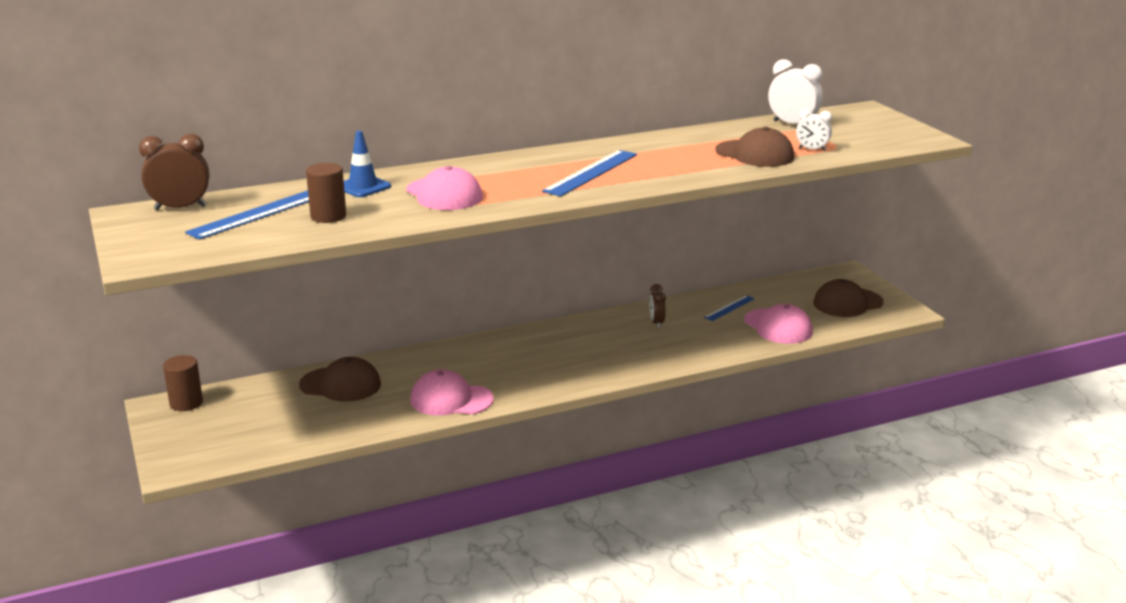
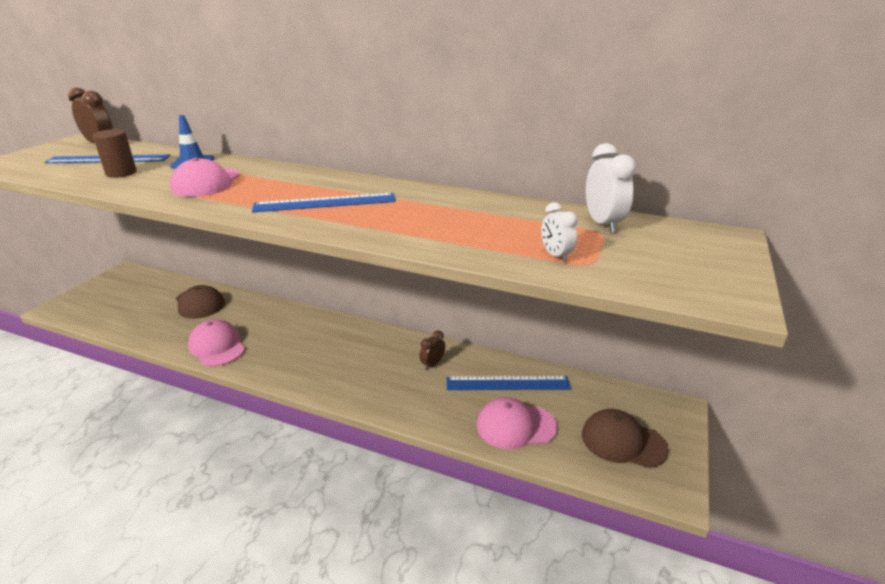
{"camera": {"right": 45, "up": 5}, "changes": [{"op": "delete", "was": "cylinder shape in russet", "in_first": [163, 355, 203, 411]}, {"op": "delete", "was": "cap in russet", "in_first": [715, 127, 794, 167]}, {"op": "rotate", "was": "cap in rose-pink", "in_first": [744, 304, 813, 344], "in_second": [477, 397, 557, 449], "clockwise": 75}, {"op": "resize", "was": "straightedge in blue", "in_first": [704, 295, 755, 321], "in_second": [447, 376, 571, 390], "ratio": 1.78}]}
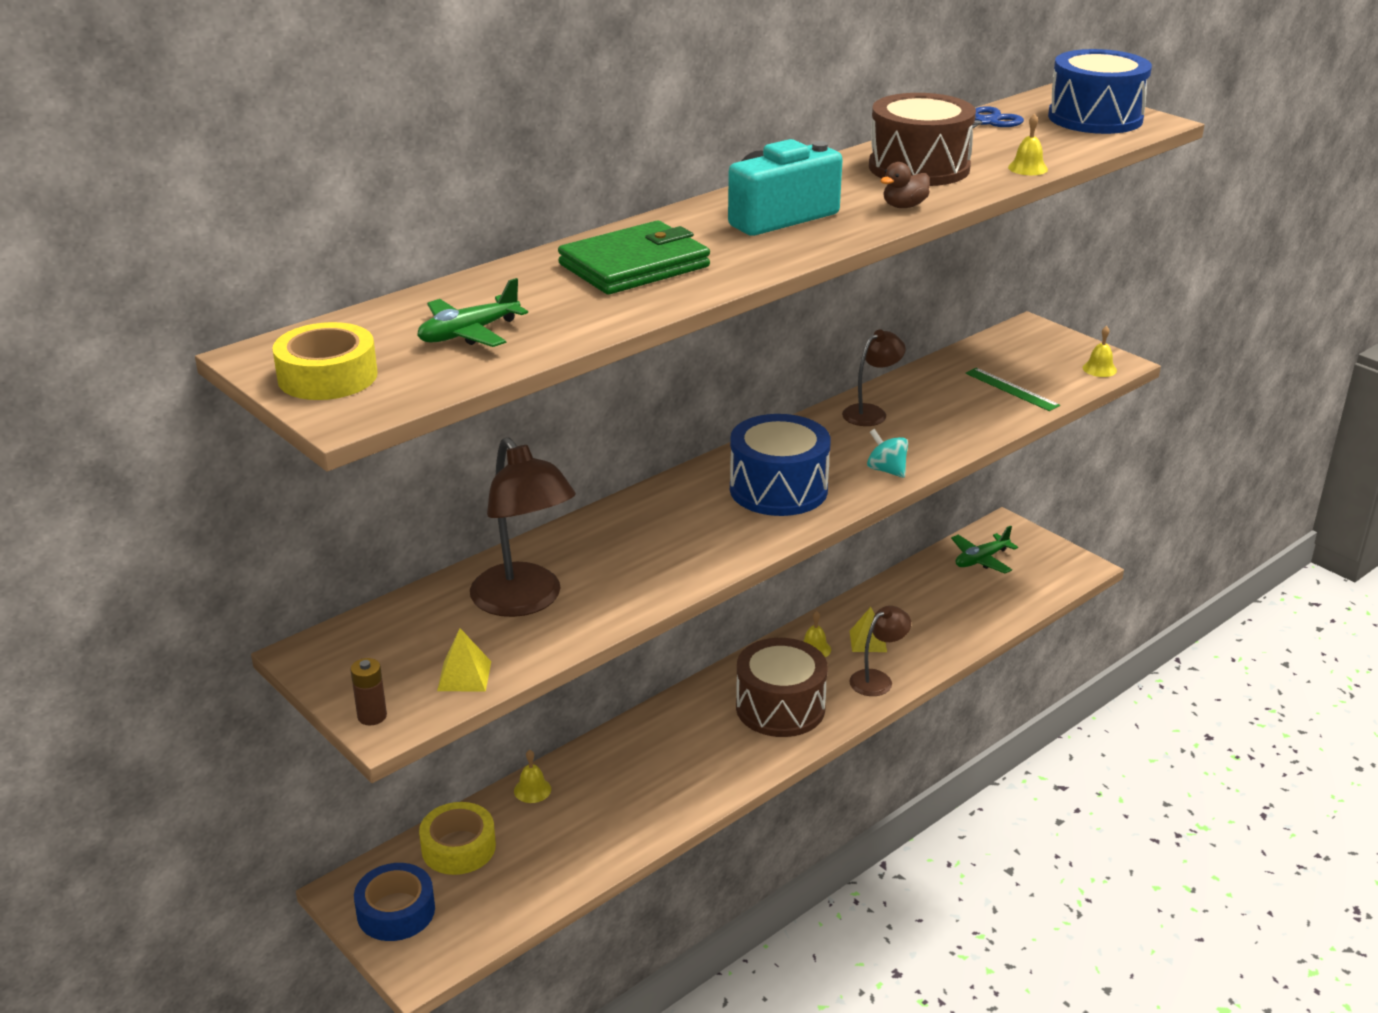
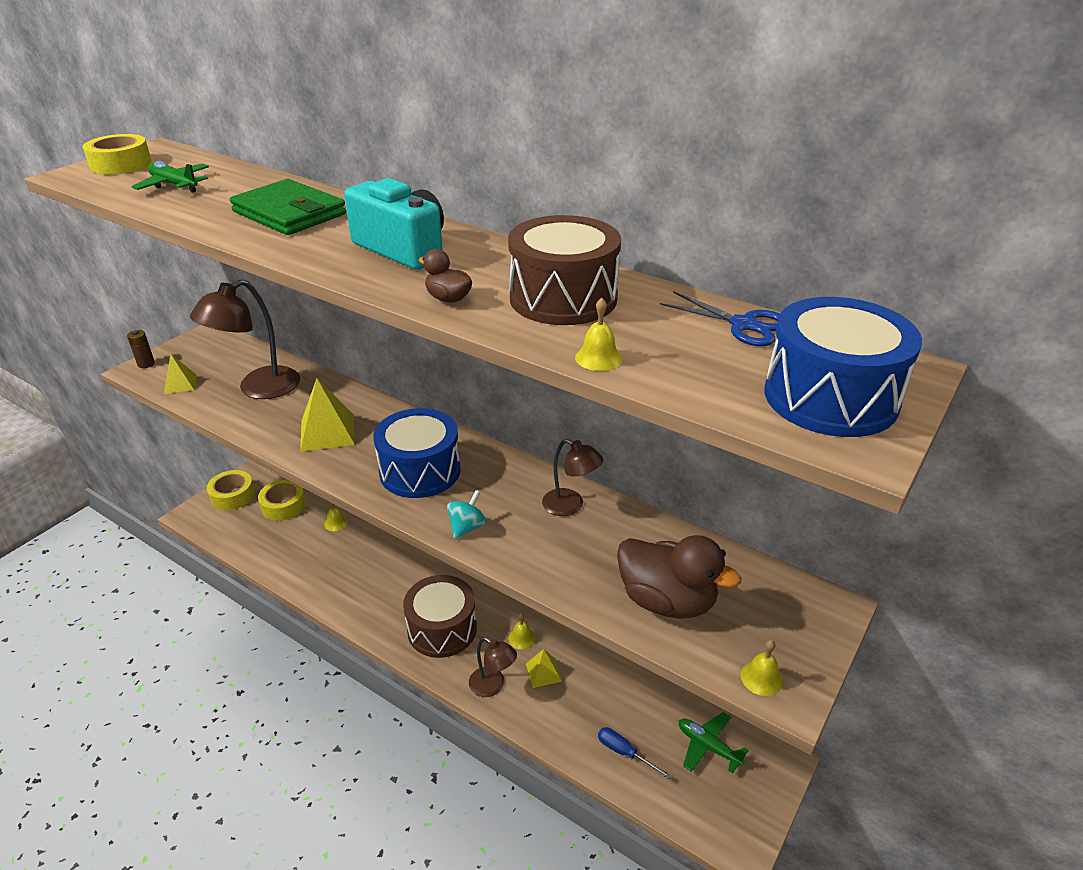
{"camera": {"right": 75, "up": 5}, "changes": [{"op": "insert", "now": "pyramid in yellow", "in_second": [300, 378, 355, 452]}, {"op": "insert", "now": "flat screwdriver in blue", "in_second": [598, 727, 672, 780]}, {"op": "replace", "was": "straightedge in leaf-green", "now": "duck in russet", "in_first": [965, 368, 1060, 411], "in_second": [617, 535, 741, 619]}, {"op": "recolor", "was": "sticky tape in blue", "now": "sticky tape in yellow", "in_first": [354, 863, 435, 941], "in_second": [207, 470, 255, 510]}]}
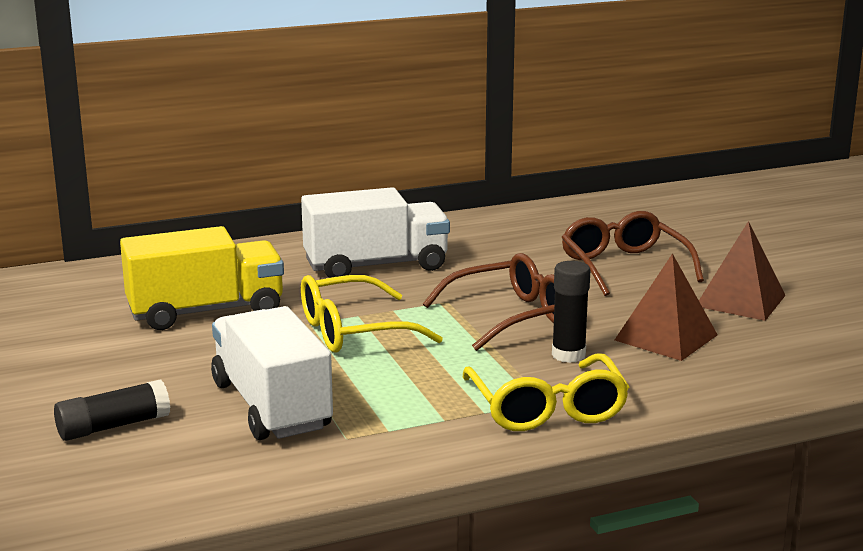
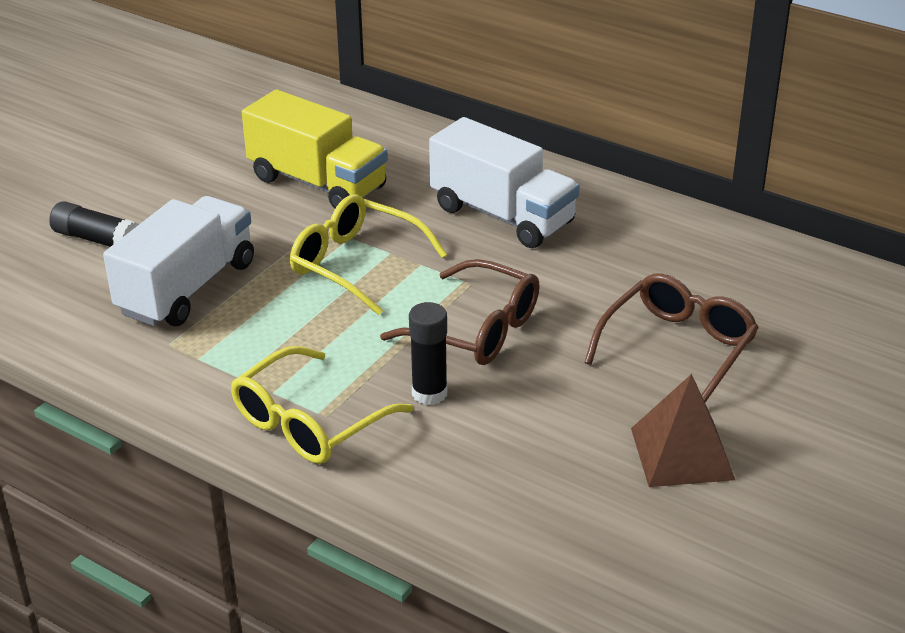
{"camera": {"right": 55, "up": 15}, "changes": [{"op": "delete", "was": "pyramid in russet", "in_first": [615, 253, 718, 361]}]}
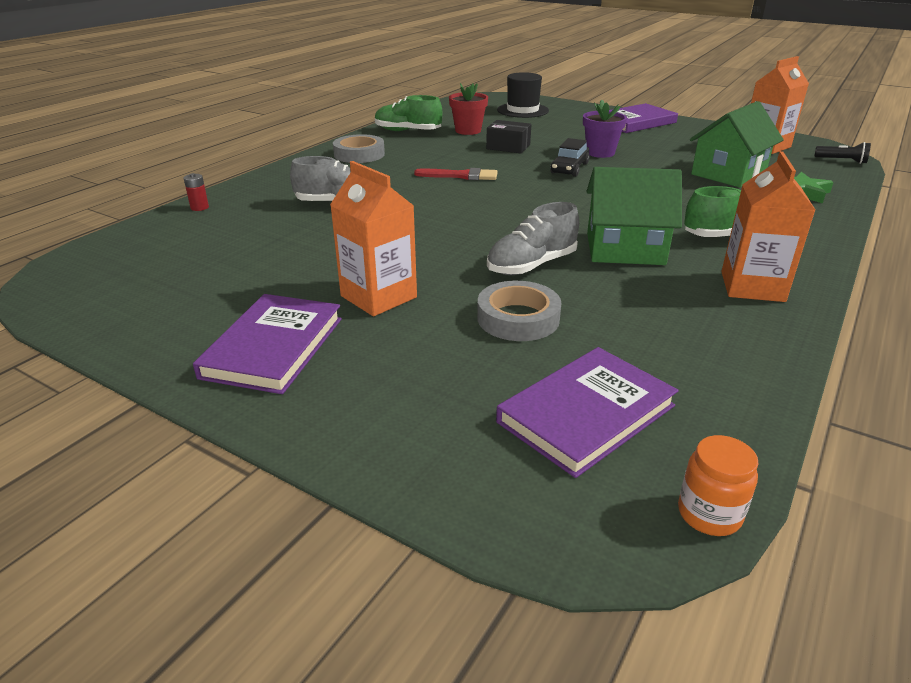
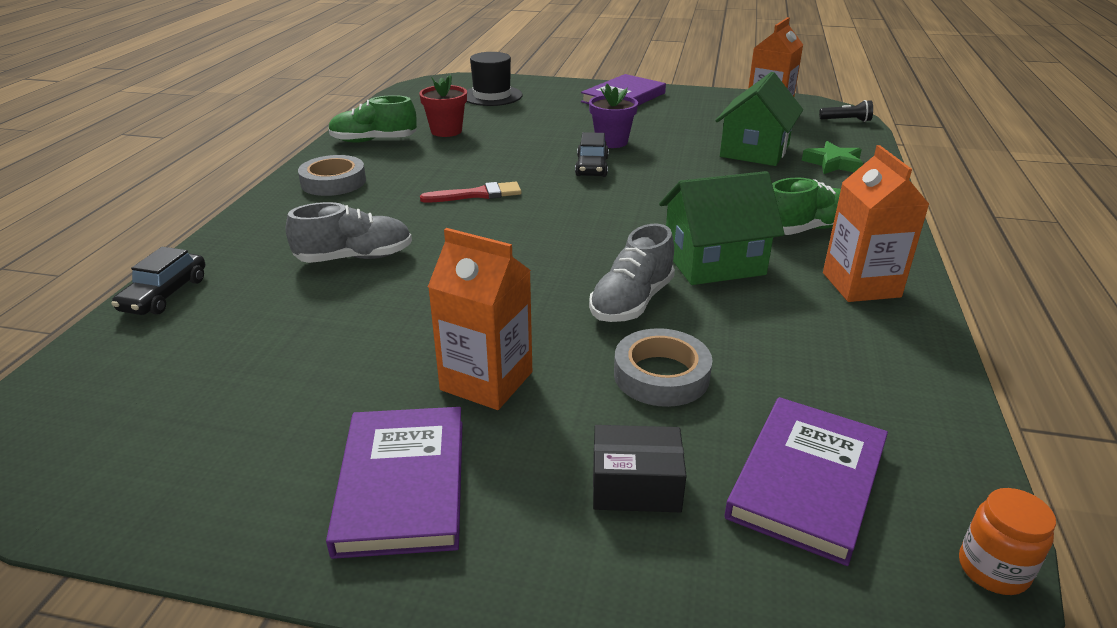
{"camera": {"right": -20, "up": 0}, "changes": [{"op": "move", "was": "box in black", "in_first": [486, 120, 531, 153], "in_second": [593, 425, 687, 512]}, {"op": "replace", "was": "AA battery in scarlet", "now": "toy car in black", "in_first": [184, 173, 209, 211], "in_second": [112, 247, 205, 315]}]}
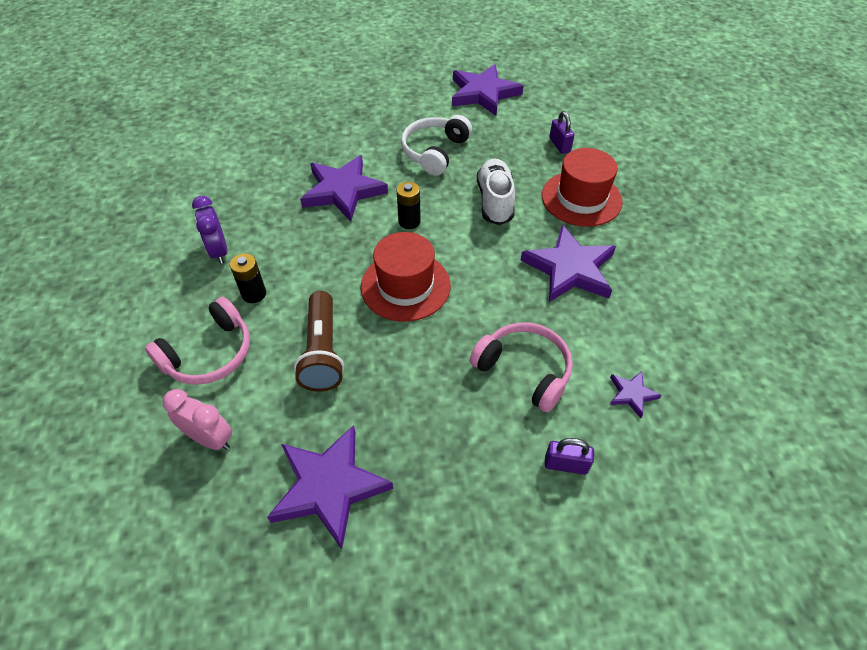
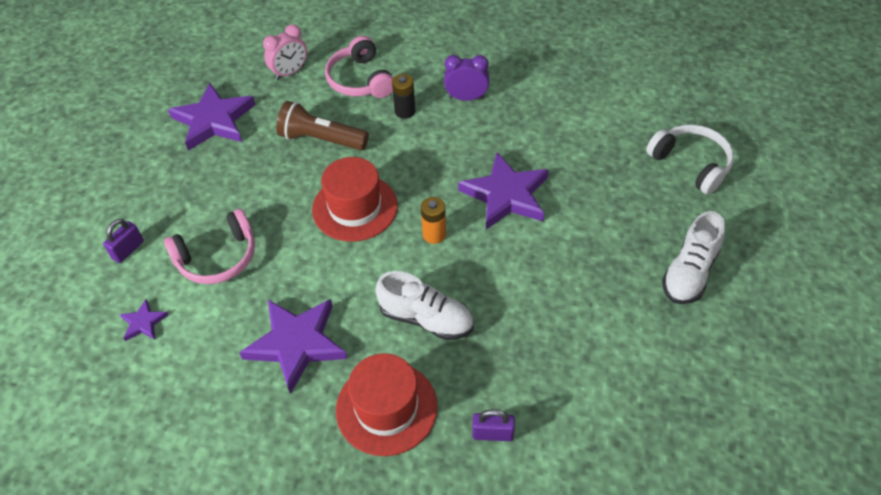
{"camera": {"right": 115, "up": 0}, "changes": [{"op": "delete", "was": "star shape in royal purple", "in_first": [452, 64, 524, 116]}, {"op": "insert", "now": "shoe in pure white", "in_second": [662, 211, 725, 304]}, {"op": "move", "was": "over-ear headphones in pure white", "in_first": [401, 115, 472, 176], "in_second": [646, 124, 734, 195]}, {"op": "recolor", "was": "AA battery in black", "now": "AA battery in orange", "in_first": [397, 182, 421, 229], "in_second": [421, 197, 446, 244]}]}
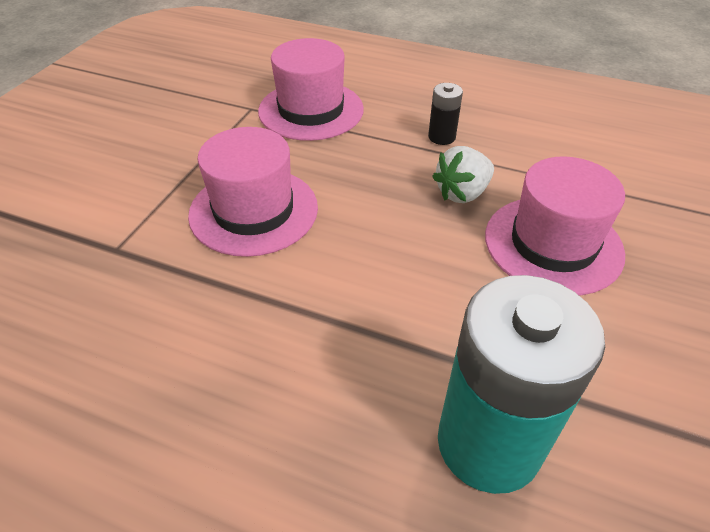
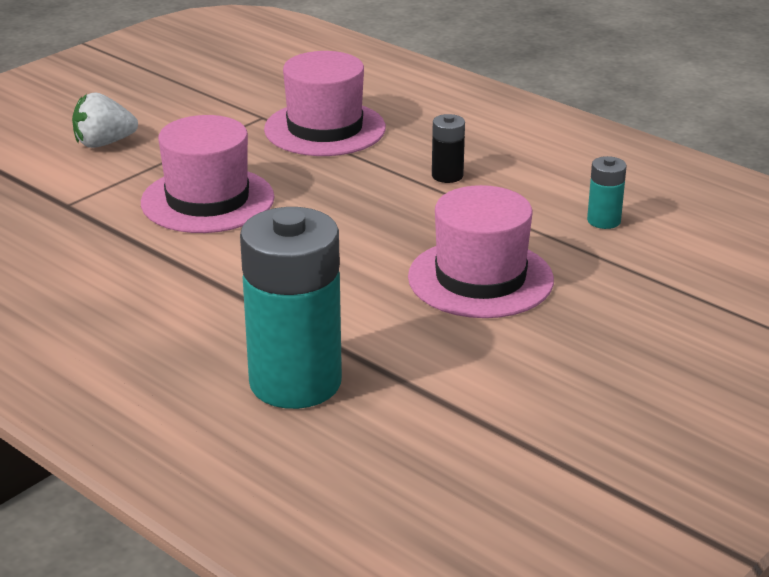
{"camera": {"right": 20, "up": -15}, "changes": [{"op": "insert", "now": "AA battery in teal", "in_second": [587, 156, 627, 229]}, {"op": "move", "was": "toy strawberry in pure white", "in_first": [432, 146, 494, 203], "in_second": [72, 92, 138, 148]}]}
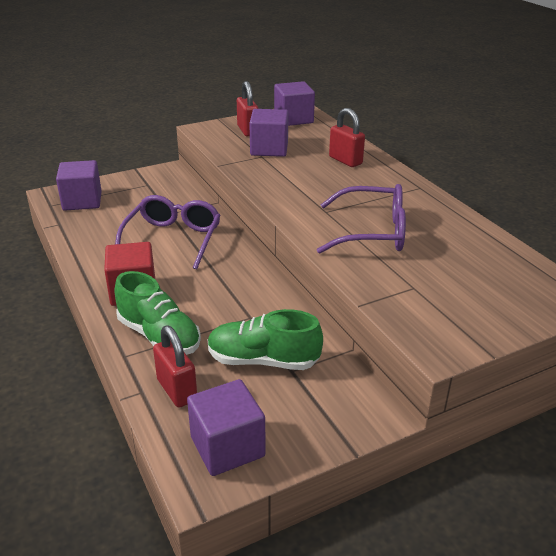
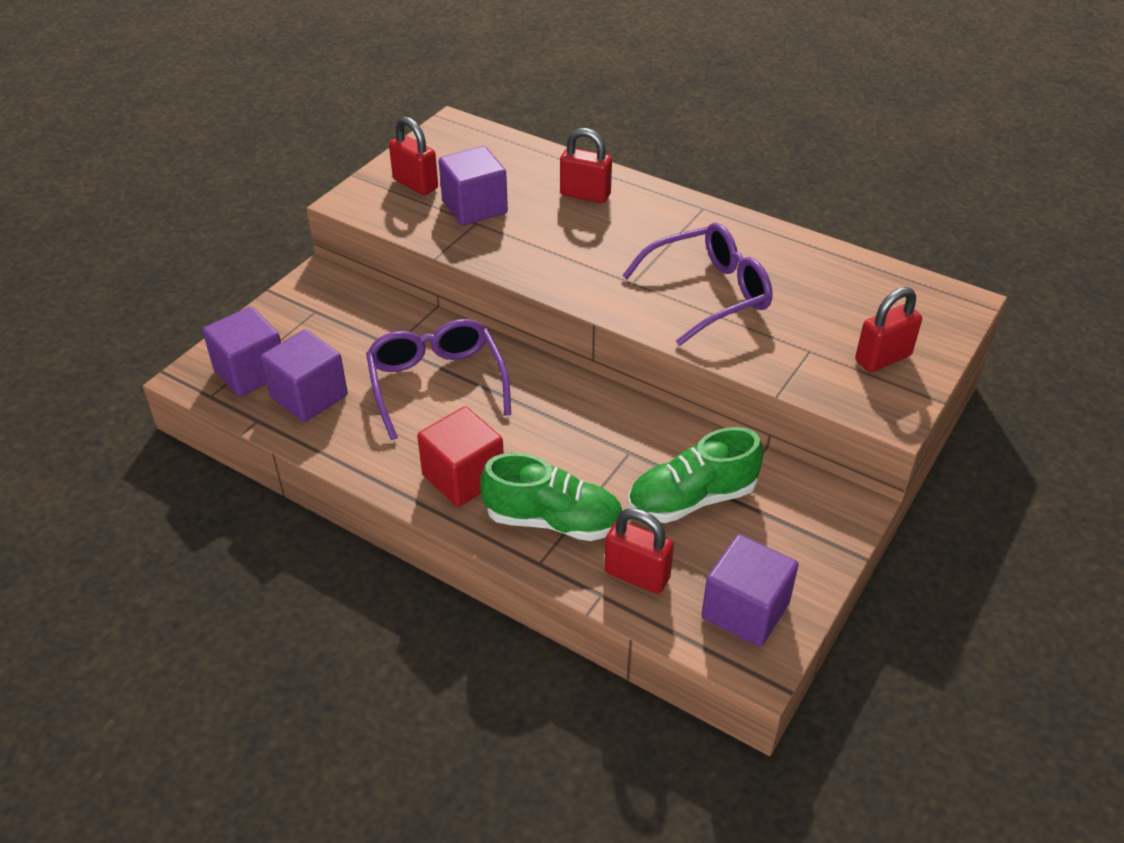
{"camera": {"right": -30, "up": 10}, "changes": [{"op": "insert", "now": "lock in scarlet", "in_second": [855, 287, 922, 372]}, {"op": "move", "was": "solid cube in royal purple", "in_first": [274, 81, 315, 126], "in_second": [261, 329, 348, 422]}]}
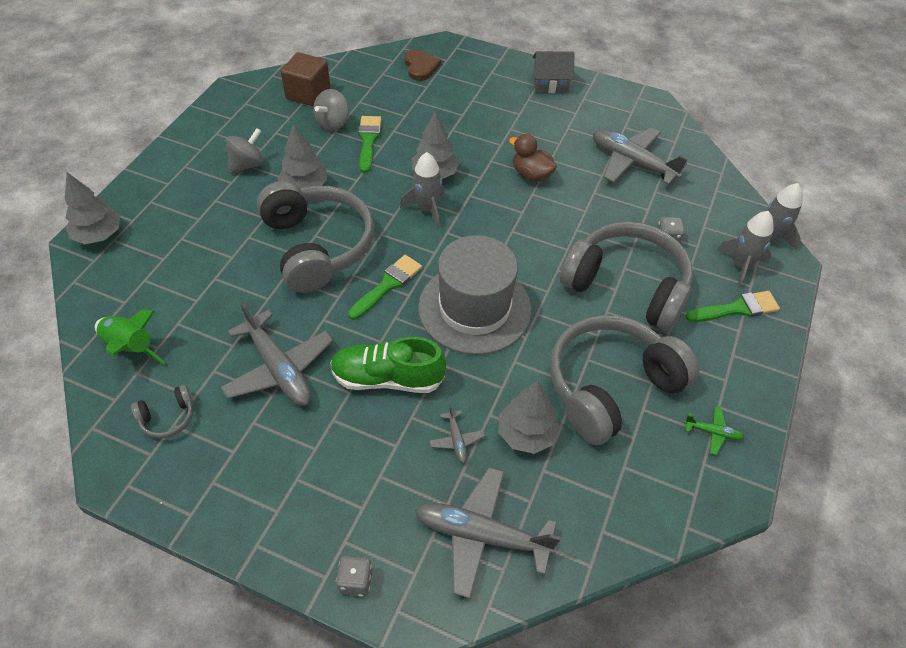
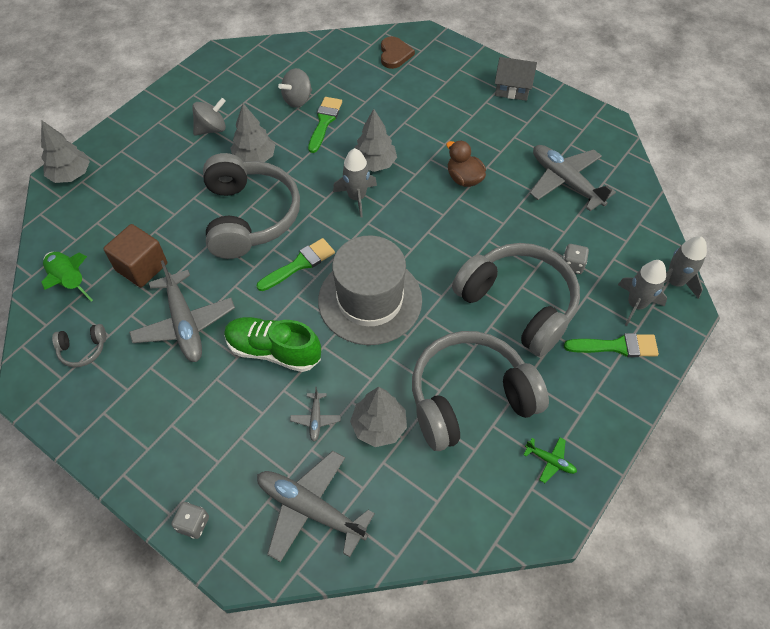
{"camera": {"right": 15, "up": 5}, "changes": [{"op": "move", "was": "solid cube in russet", "in_first": [281, 52, 330, 107], "in_second": [103, 224, 167, 287]}]}
